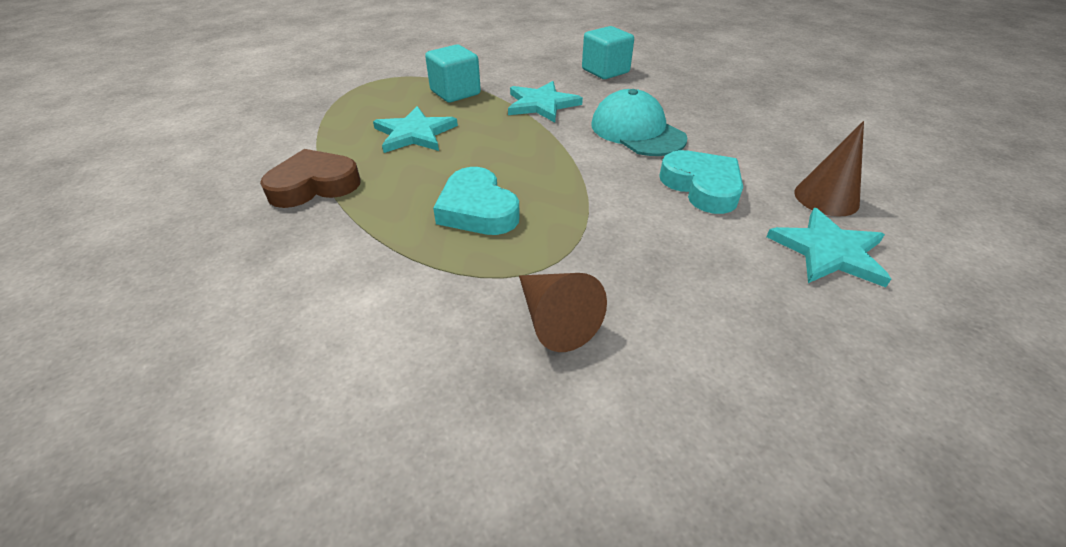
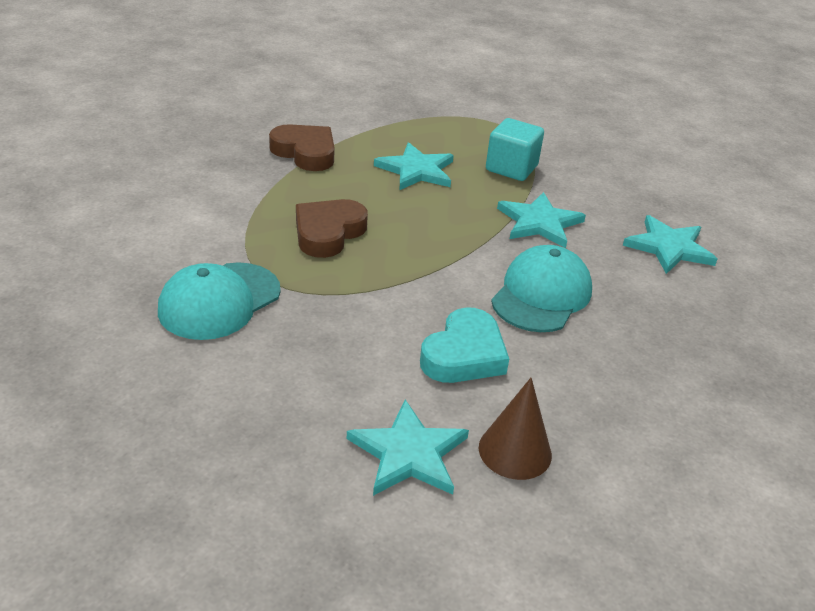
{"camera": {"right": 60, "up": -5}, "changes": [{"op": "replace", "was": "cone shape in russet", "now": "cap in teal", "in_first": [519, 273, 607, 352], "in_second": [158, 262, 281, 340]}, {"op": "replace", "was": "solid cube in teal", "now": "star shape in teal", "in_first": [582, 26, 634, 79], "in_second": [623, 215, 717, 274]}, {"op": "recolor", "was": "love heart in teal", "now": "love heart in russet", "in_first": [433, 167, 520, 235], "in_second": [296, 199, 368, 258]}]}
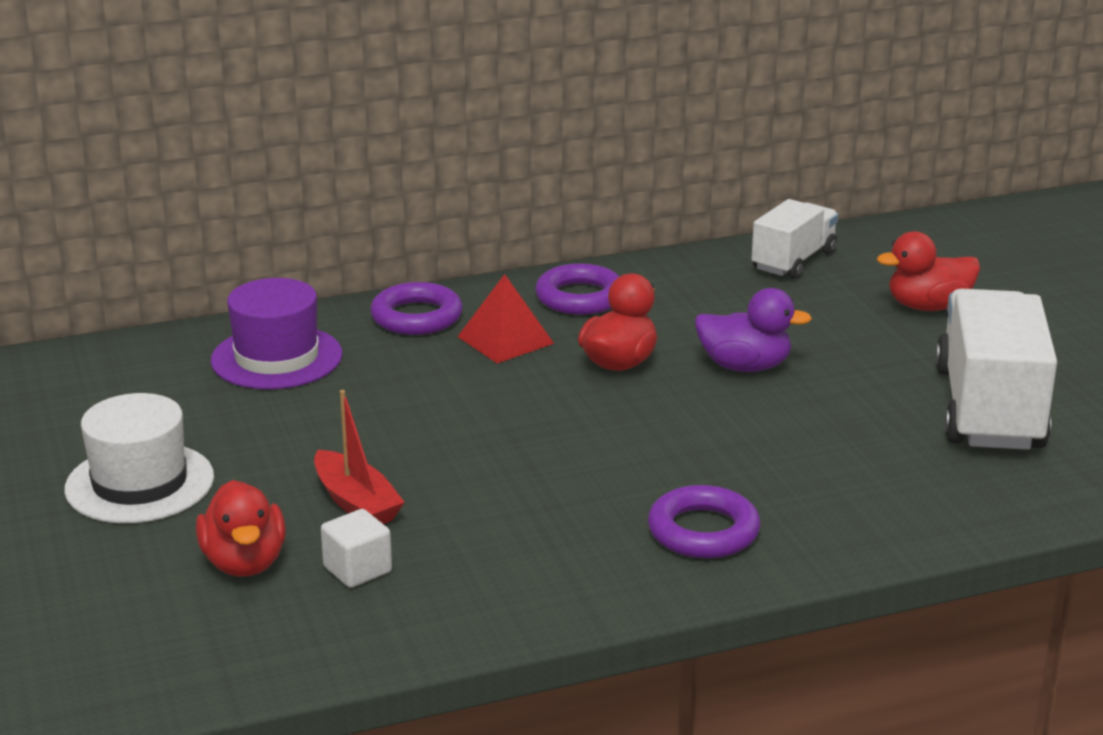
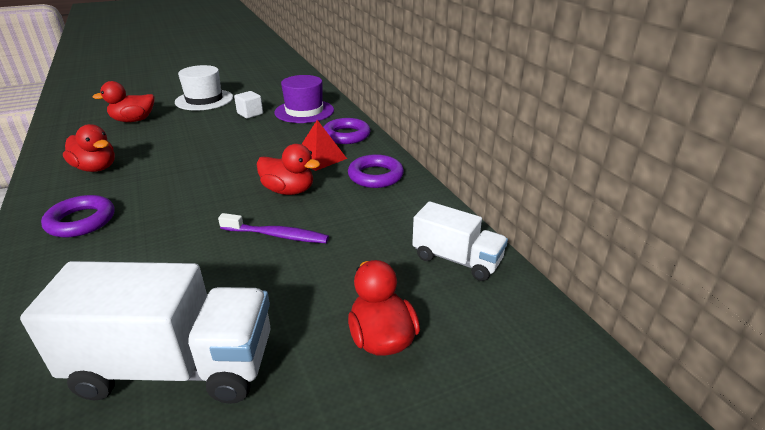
{"camera": {"right": 85, "up": 5}, "changes": [{"op": "delete", "was": "boat in scarlet", "in_first": [314, 390, 405, 524]}, {"op": "insert", "now": "duck in scarlet", "in_second": [63, 124, 115, 172]}, {"op": "move", "was": "solid cube in pure white", "in_first": [321, 509, 392, 588], "in_second": [234, 91, 263, 118]}, {"op": "replace", "was": "duck in royal purple", "now": "tooth brush in royal purple", "in_first": [695, 288, 812, 372], "in_second": [218, 213, 329, 243]}]}
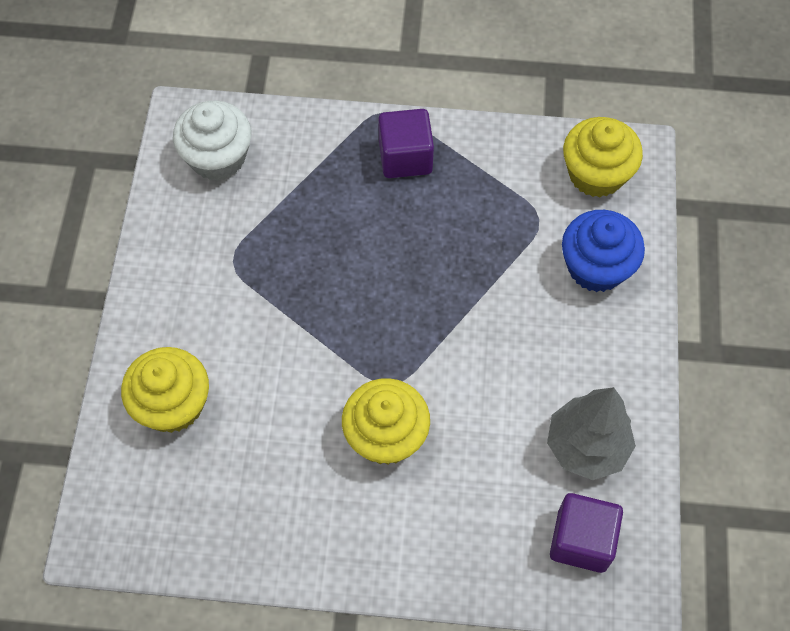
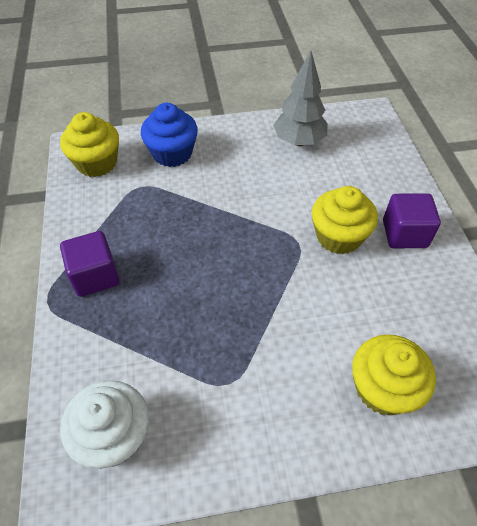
{"camera": {"right": -105, "up": -10}, "changes": [{"op": "move", "was": "solid cube in royal purple", "in_first": [550, 493, 623, 573], "in_second": [383, 193, 441, 248]}]}
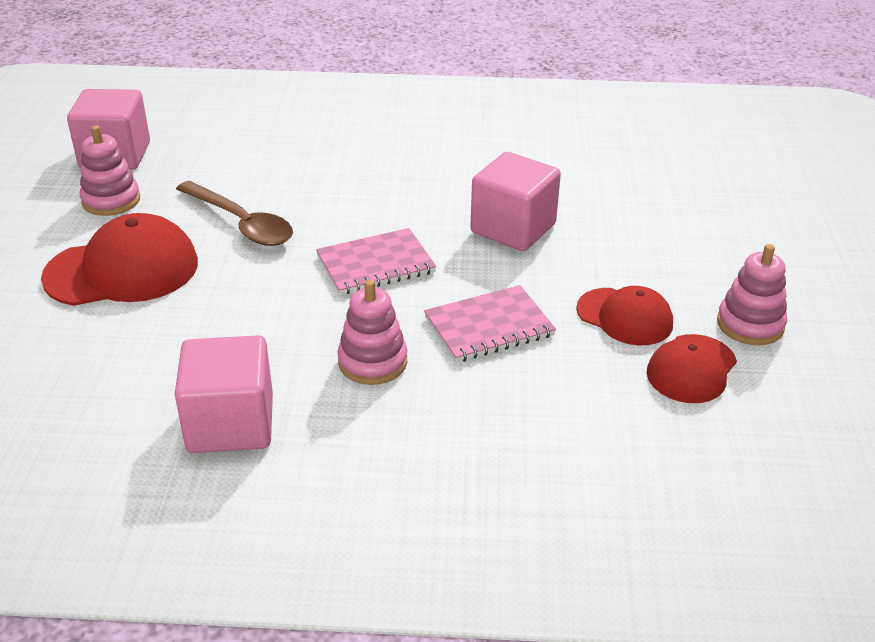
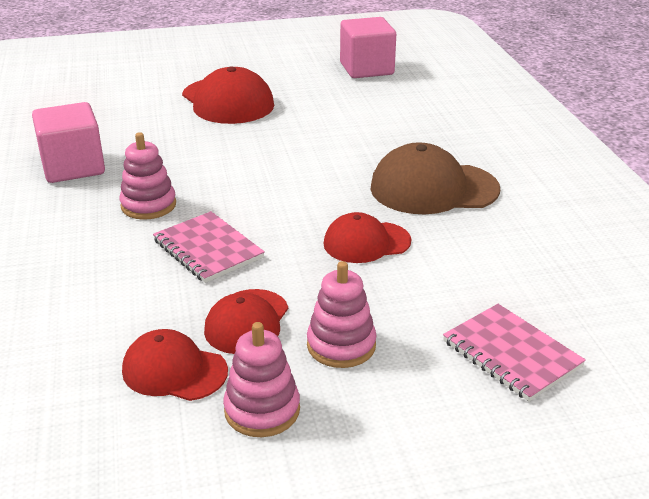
{"camera": {"right": 75, "up": -5}, "changes": [{"op": "delete", "was": "tablespoon in russet", "in_first": [176, 181, 293, 246]}, {"op": "insert", "now": "cap in russet", "in_second": [370, 142, 500, 214]}, {"op": "move", "was": "stacking rings in rose-pink", "in_first": [80, 125, 140, 216], "in_second": [307, 261, 377, 368]}, {"op": "move", "was": "notebook in rose-pink", "in_first": [316, 228, 436, 295], "in_second": [443, 304, 586, 402]}, {"op": "replace", "was": "solid cube in rose-pink", "now": "cap in scarlet", "in_first": [470, 152, 561, 251], "in_second": [323, 212, 411, 263]}]}
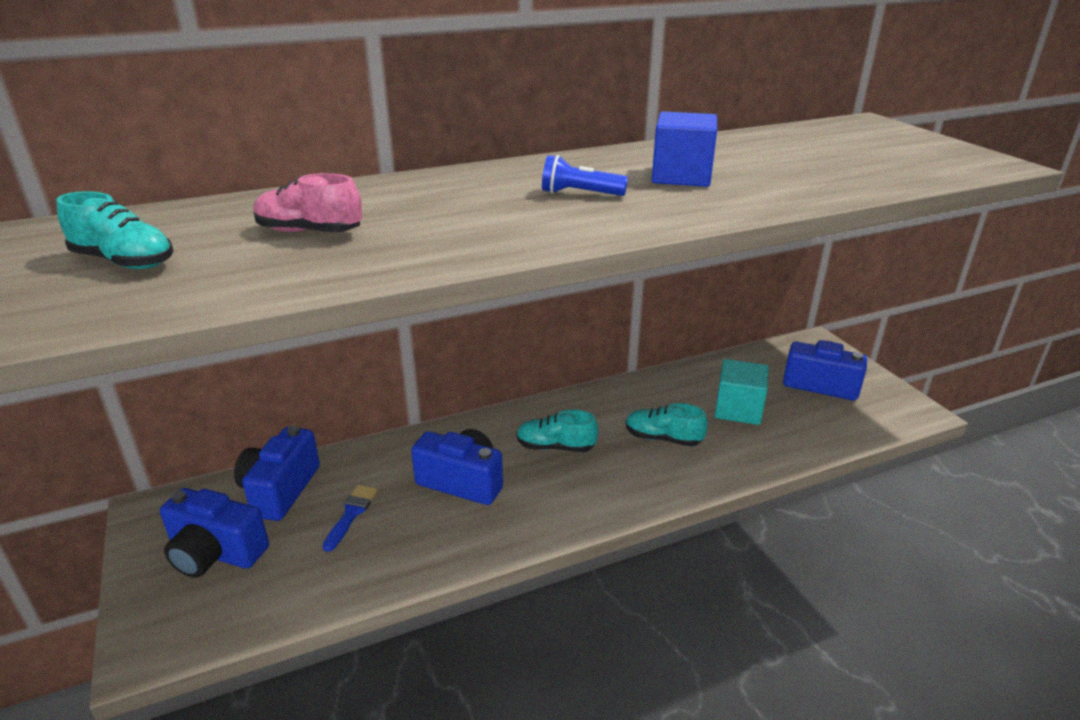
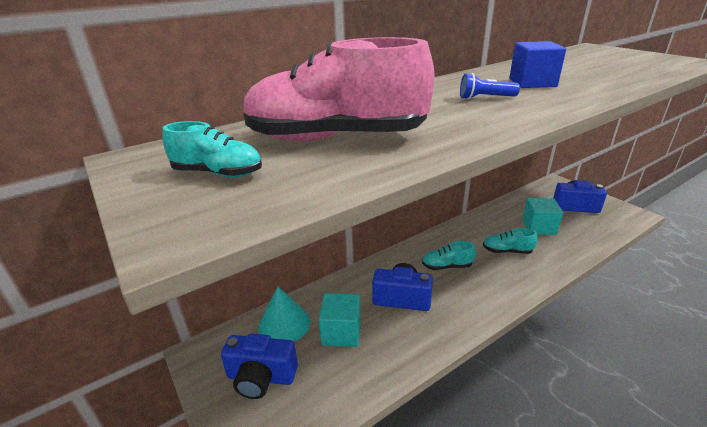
{"camera": {"right": -10, "up": 0}, "changes": [{"op": "replace", "was": "photo camera in blue", "now": "cone shape in teal", "in_first": [234, 426, 320, 521], "in_second": [258, 287, 310, 342]}, {"op": "replace", "was": "paint brush in blue", "now": "solid cube in teal", "in_first": [323, 485, 378, 552], "in_second": [319, 293, 361, 347]}, {"op": "resize", "was": "shoe in rose-pink", "in_first": [253, 173, 362, 232], "in_second": [243, 37, 435, 142], "ratio": 2.17}]}
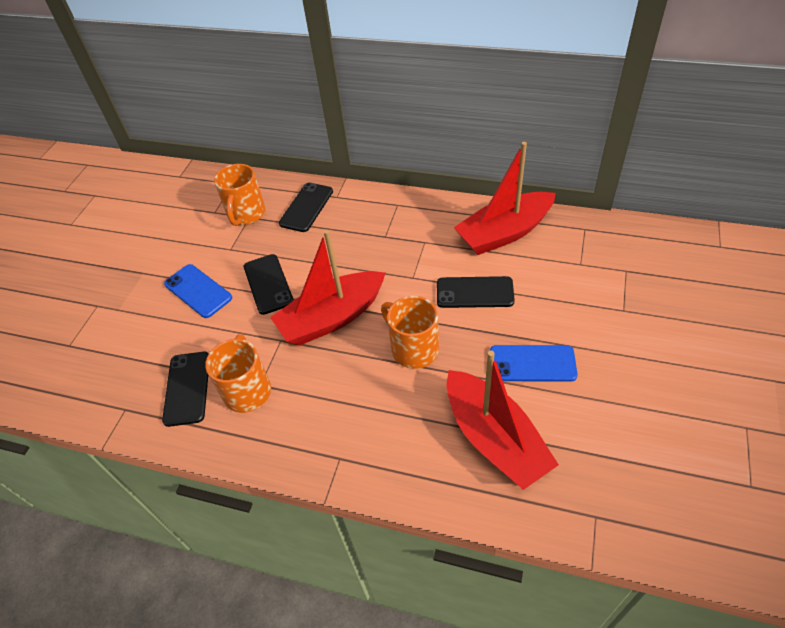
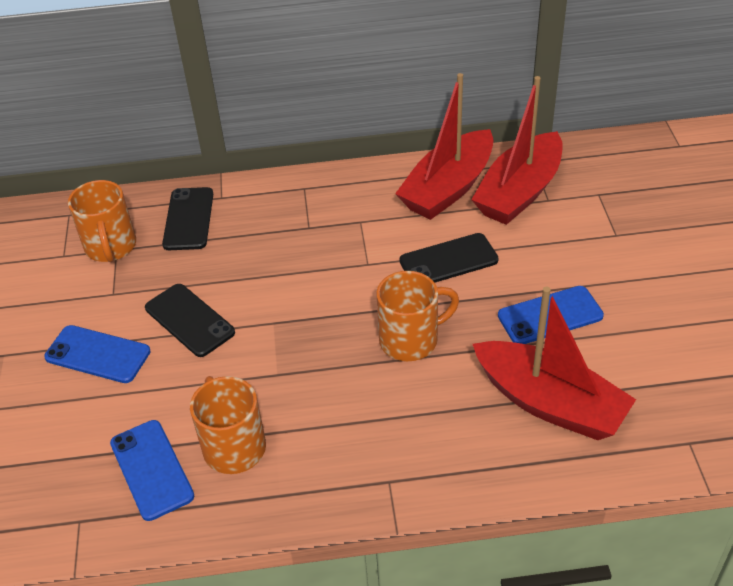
{"camera": {"right": -25, "up": -5}, "changes": [{"op": "move", "was": "boat in scarlet", "in_first": [270, 230, 385, 346], "in_second": [471, 76, 563, 225]}, {"op": "recolor", "was": "phone in black", "now": "phone in blue", "in_first": [162, 352, 208, 427], "in_second": [110, 420, 194, 521]}, {"op": "rotate", "was": "tea mug in orange", "in_first": [381, 296, 439, 369], "in_second": [376, 271, 459, 361], "clockwise": 135}]}
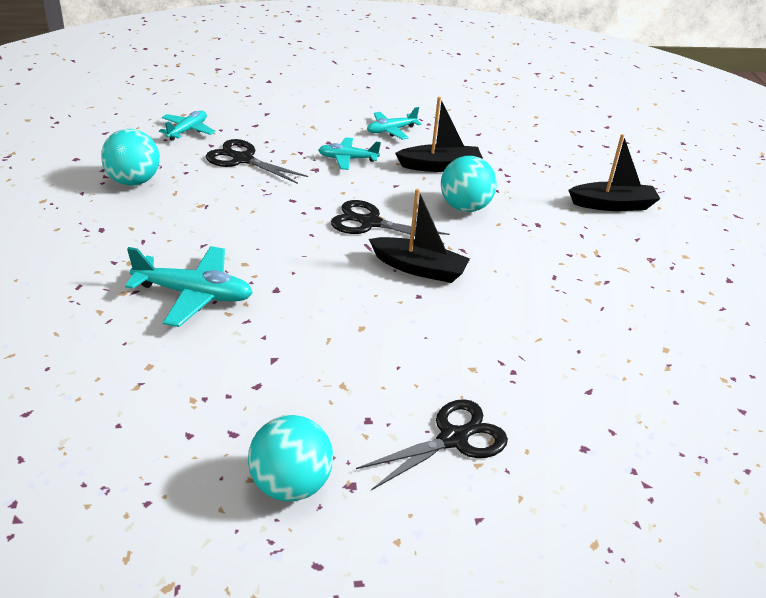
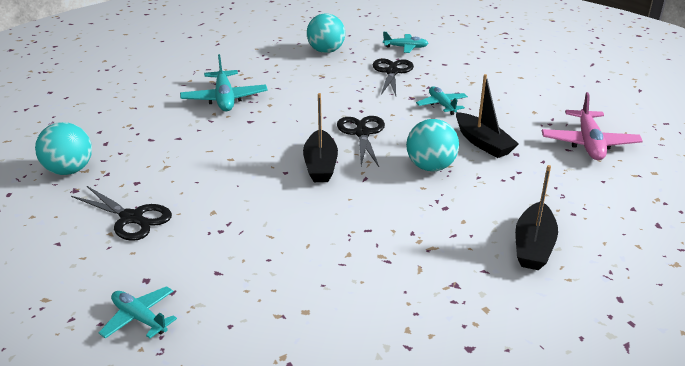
{"camera": {"right": 70, "up": -5}, "changes": [{"op": "insert", "now": "aeroplane in rose-pink", "in_second": [542, 92, 643, 160]}, {"op": "move", "was": "aeroplane in teal", "in_first": [367, 107, 422, 140], "in_second": [99, 286, 177, 338]}, {"op": "rotate", "was": "boat in black", "in_first": [568, 134, 660, 211], "in_second": [515, 165, 558, 270], "clockwise": 45}]}
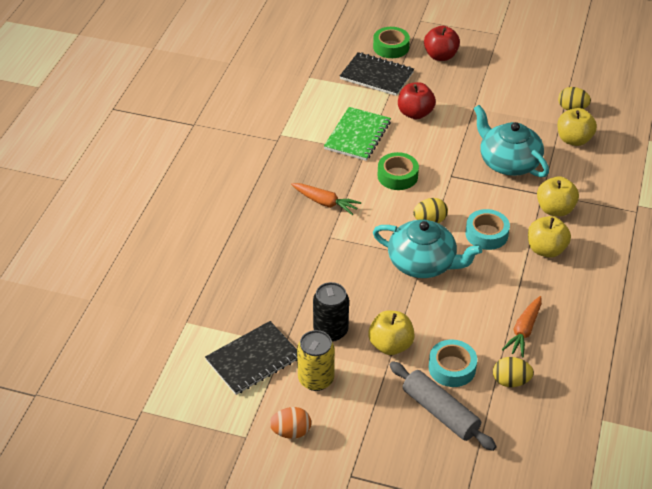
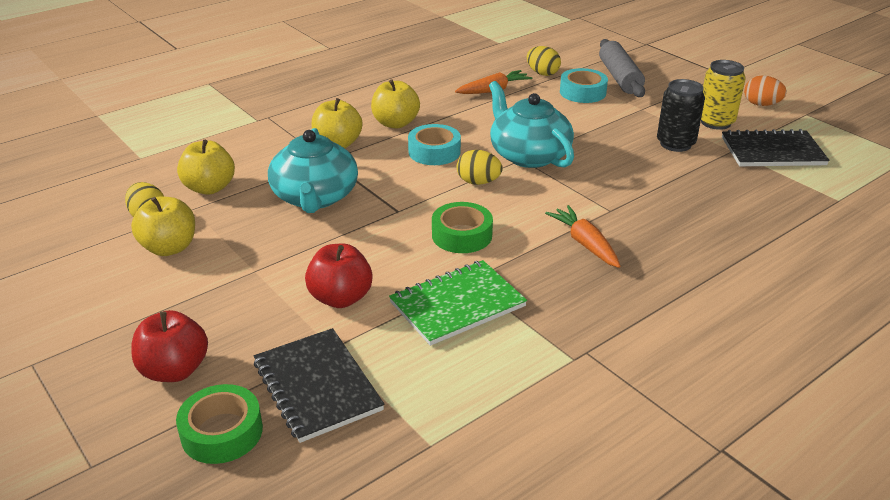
{"camera": {"right": -145, "up": -10}, "changes": [{"op": "move", "was": "apple fruit in yellow", "in_first": [368, 310, 415, 355], "in_second": [131, 197, 195, 256]}]}
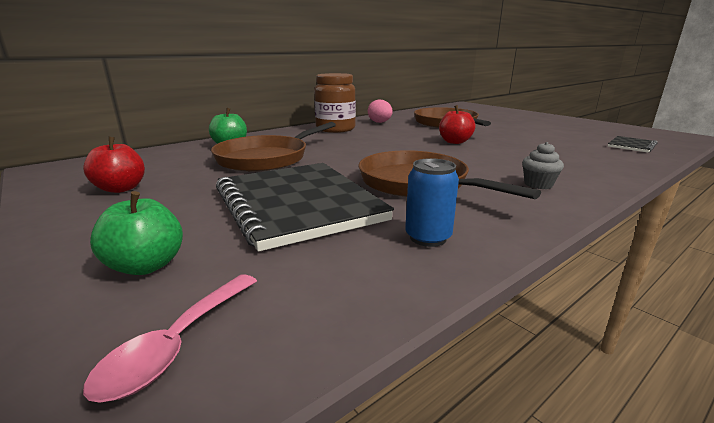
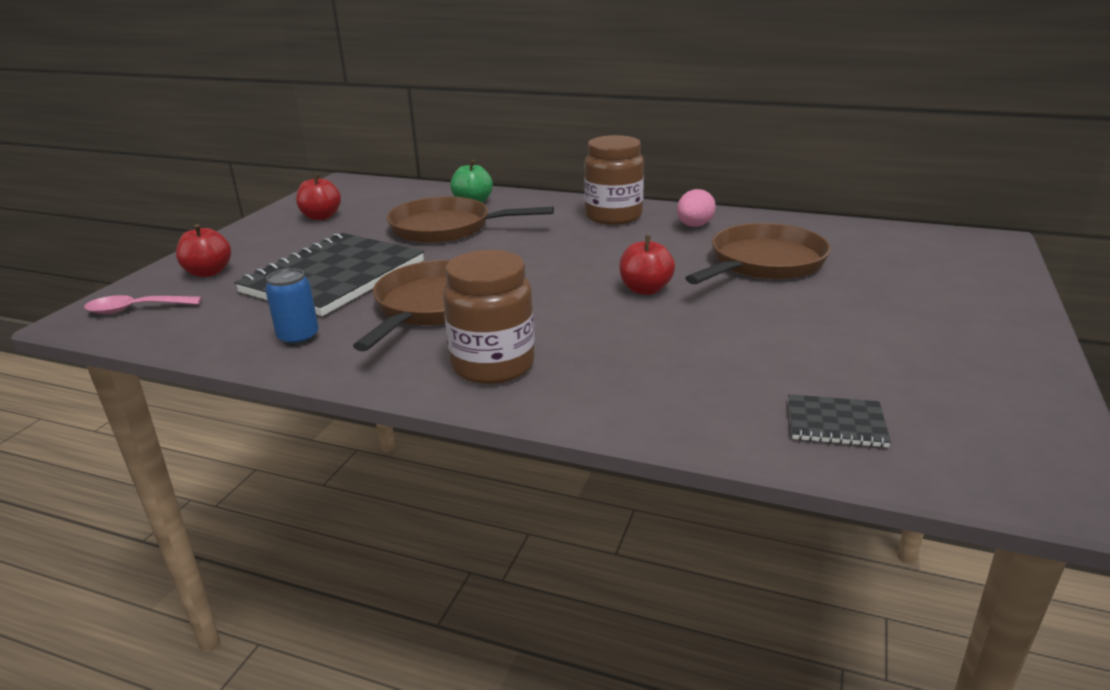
{"camera": {"right": 60, "up": 5}, "changes": [{"op": "replace", "was": "muffin in ash-grey", "now": "jam jar in russet", "in_first": [522, 142, 564, 189], "in_second": [443, 250, 535, 384]}, {"op": "recolor", "was": "apple fruit in leaf-green", "now": "apple fruit in scarlet", "in_first": [90, 191, 183, 275], "in_second": [176, 224, 231, 277]}]}
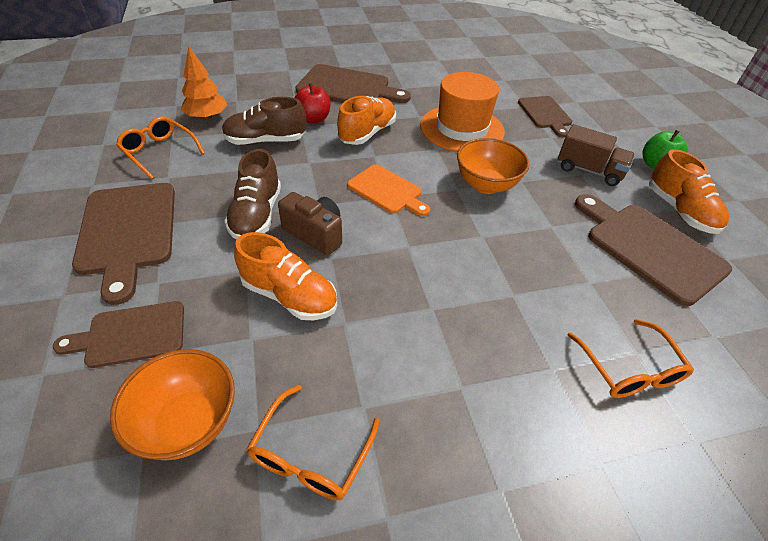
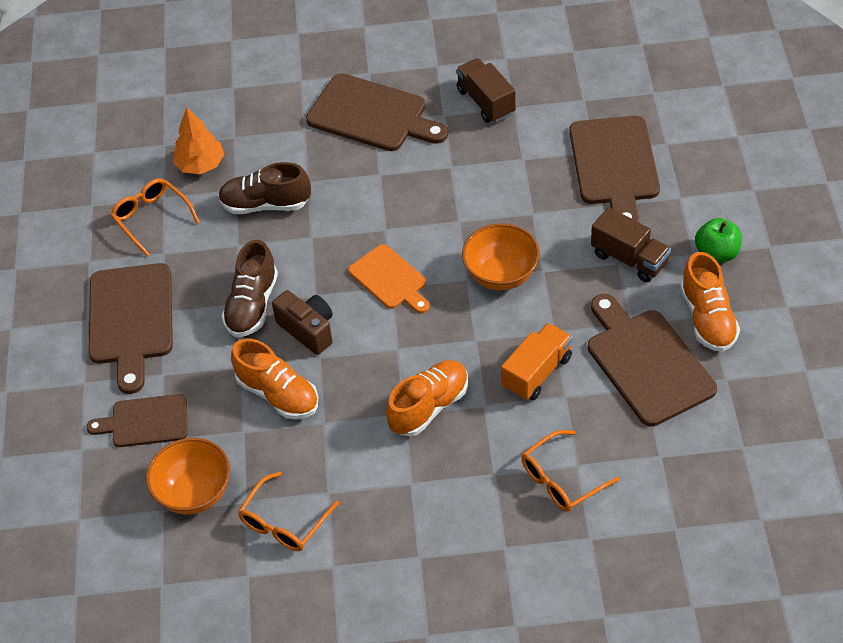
{"camera": {"right": 15, "up": 5}, "changes": [{"op": "delete", "was": "apple fruit in scarlet", "in_first": [295, 83, 330, 124]}, {"op": "delete", "was": "top hat in orange", "in_first": [420, 72, 505, 152]}, {"op": "insert", "now": "toy truck in russet", "in_second": [456, 58, 516, 123]}, {"op": "insert", "now": "toy truck in orange", "in_second": [501, 323, 572, 401]}, {"op": "move", "was": "shoe in orange", "in_first": [337, 96, 396, 145], "in_second": [386, 360, 468, 437]}, {"op": "rotate", "was": "spectacles in orange", "in_first": [568, 319, 694, 398], "in_second": [521, 430, 620, 512], "clockwise": 60}, {"op": "resize", "was": "chopping board in russet", "in_first": [518, 96, 572, 137], "in_second": [569, 116, 660, 222], "ratio": 1.62}]}
